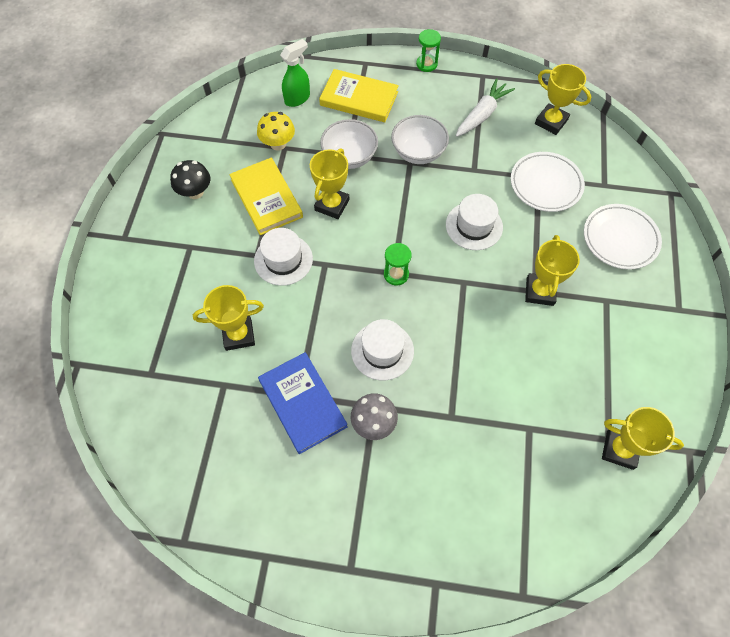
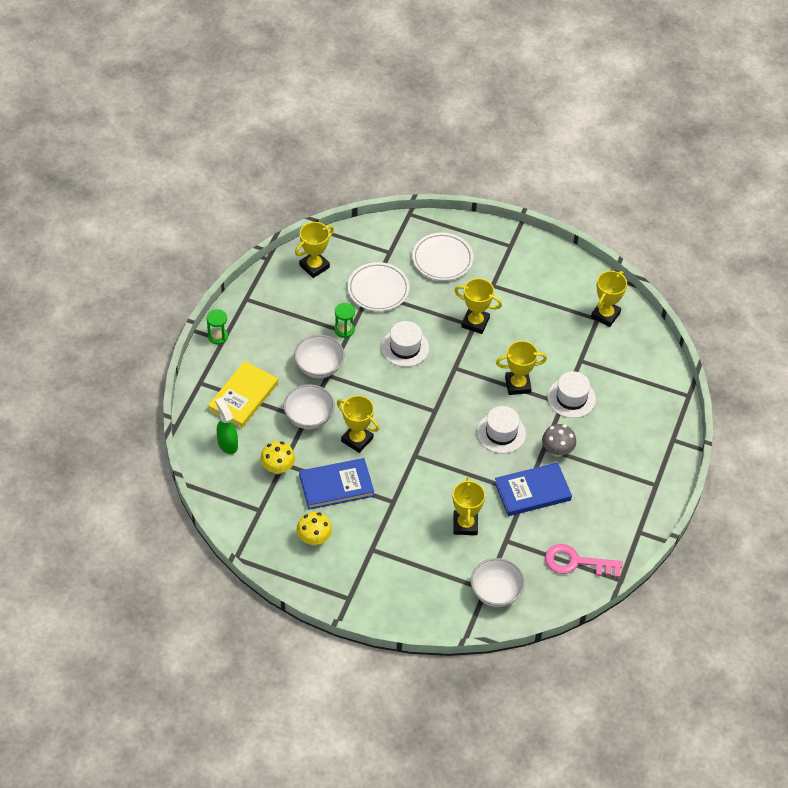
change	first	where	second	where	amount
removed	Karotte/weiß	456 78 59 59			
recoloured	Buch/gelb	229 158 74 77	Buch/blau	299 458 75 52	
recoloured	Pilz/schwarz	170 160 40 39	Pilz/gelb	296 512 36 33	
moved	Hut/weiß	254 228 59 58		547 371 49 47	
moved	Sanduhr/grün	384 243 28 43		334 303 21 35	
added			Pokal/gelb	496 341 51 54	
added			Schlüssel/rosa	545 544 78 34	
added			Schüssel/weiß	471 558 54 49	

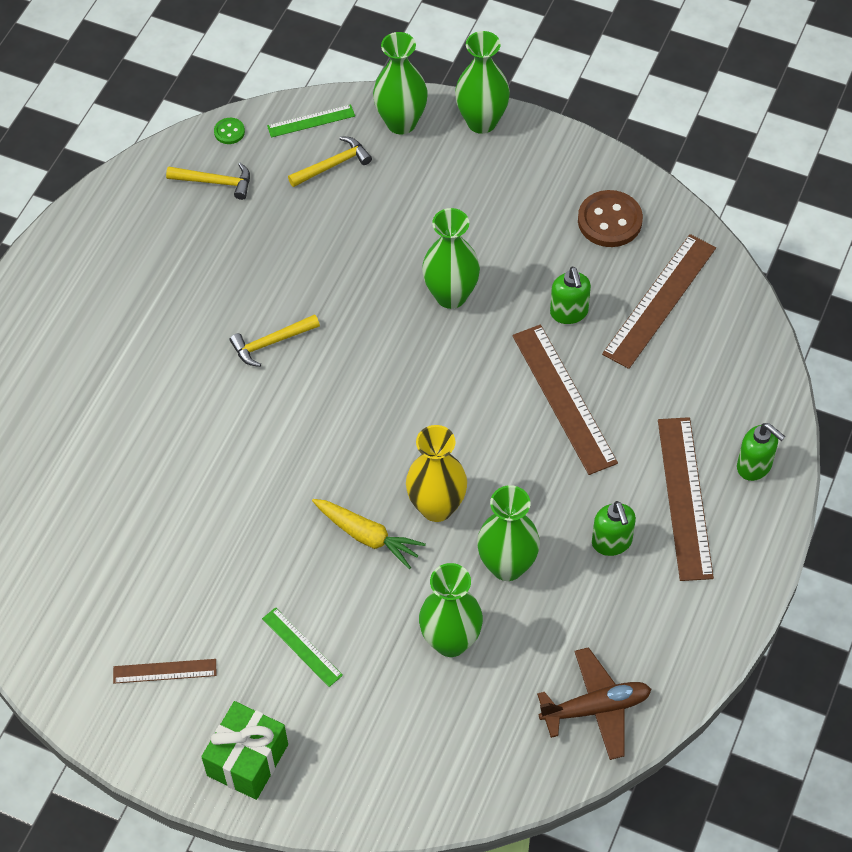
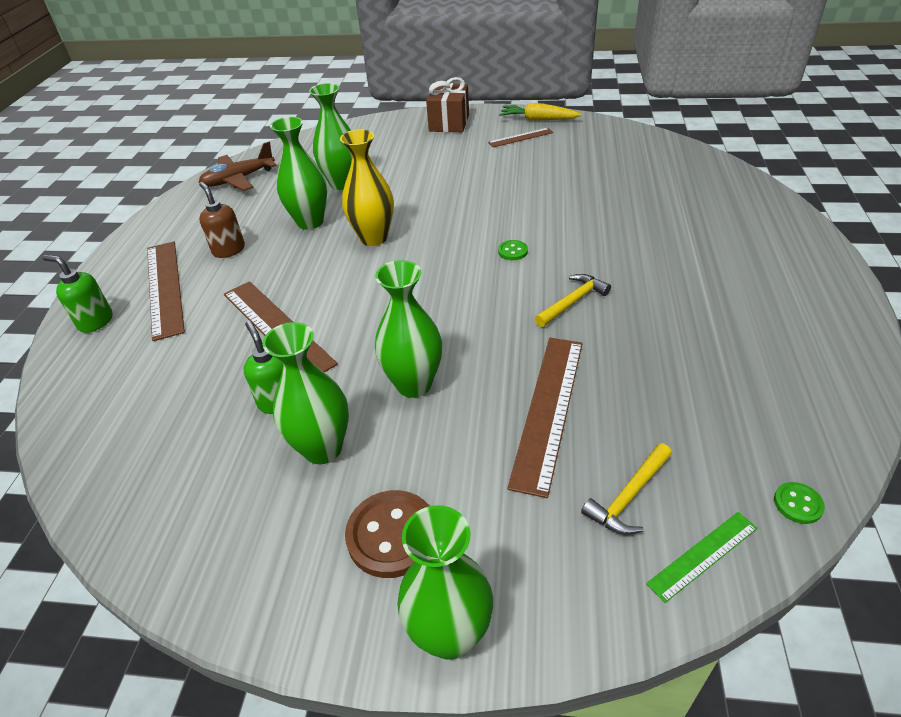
change	first	where	second	where	amount
moved	Vase/grün	373 32 55 103		262 322 87 142	
removed	Hammer/gelb	166 163 84 37			
moved	Knopf/braun	578 190 65 57		345 490 84 88	
moved	Lineal/braun	602 234 114 135		507 338 76 160	
moved	Karotte/gelb	312 499 114 70		499 103 83 18	
recoloured	Seifenspender/grün	592 501 44 55	Seifenspender/braun	199 182 46 76	
removed	Lineal/grün	262 607 81 80			
recoloured	Geschenk/grün	201 701 87 99	Geschenk/braun	426 77 43 55	
added			Knopf/grün	498 240 30 20	

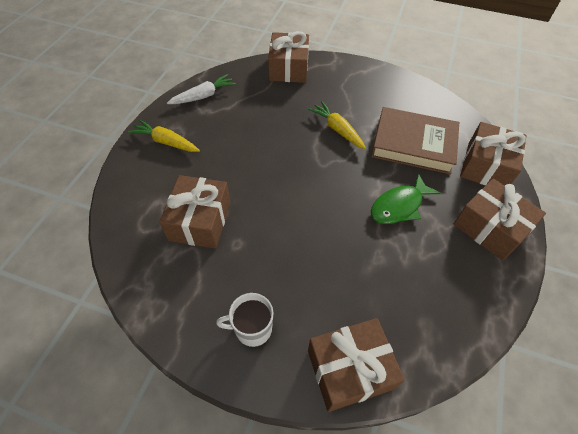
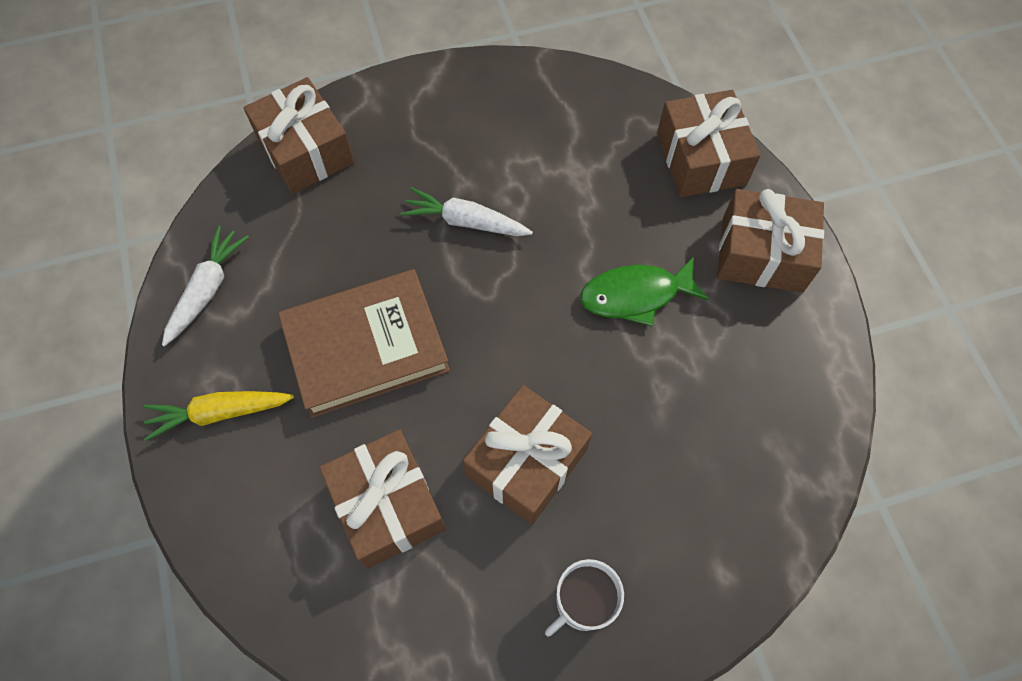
change	first	where	second	where	amount
recoloured	Karotte/gelb	308 101 58 48	Karotte/weiß	400 187 133 49	
moved	Buch/braun	371 107 88 67		278 269 172 149	
turned	Fisch/grün	371 174 70 50		580 256 129 70	60 degrees clockwise
moved	Geschenk/braun	308 318 97 94		463 385 129 140	

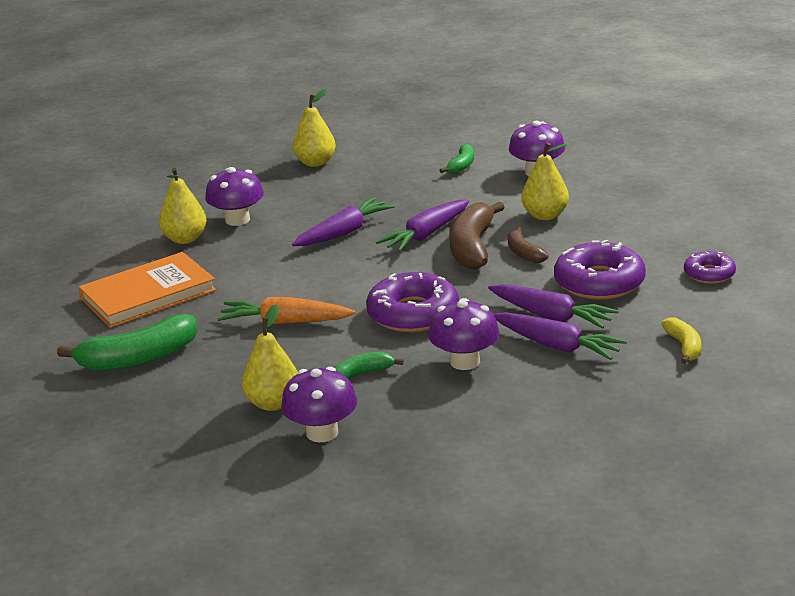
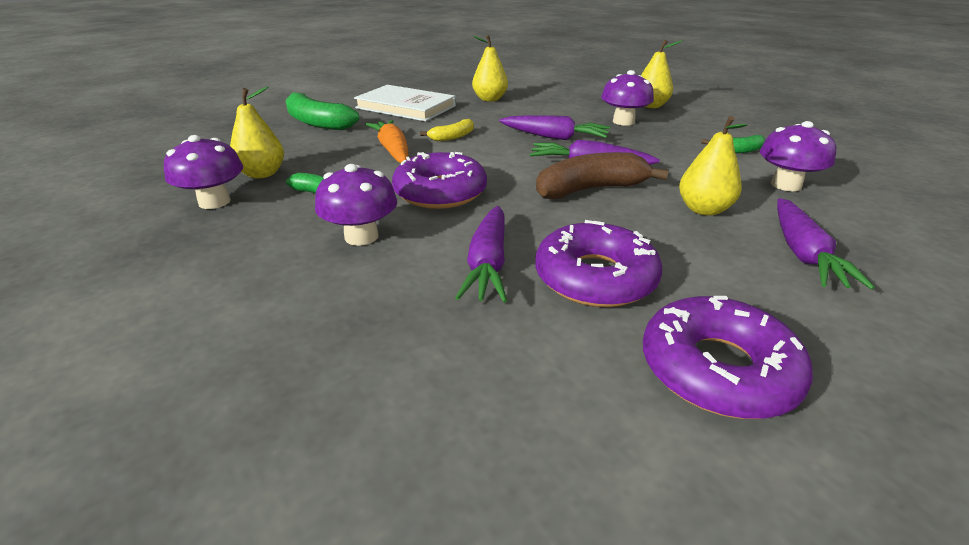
change	first	where	second	where	amount
moved	Pilz/lila	205 167 59 59		601 70 53 56	
removed	Banane/braun	508 227 41 36			
resized	Donut/lila	684 251 52 33		643 296 170 123	x1.78
recoloured	Buch/orange	79 252 137 76	Buch/weiß	354 85 102 36	
moved	Karotte/lila	494 312 133 48		777 198 98 92	
moved	Banane/gelb	662 318 39 46		420 119 54 22	

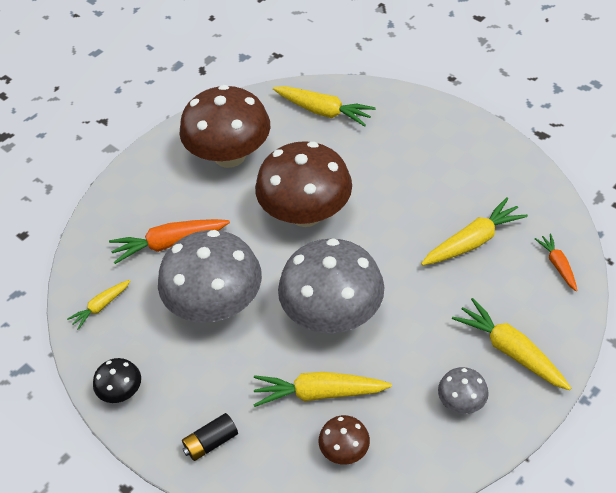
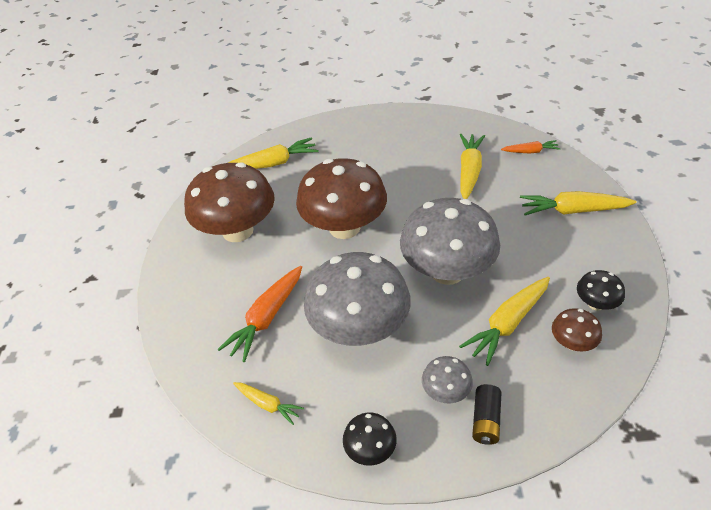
change	first	where	second	where	amount
turned	Karotte/orange	535 233 42 58		501 140 59 13	150 degrees clockwise
turned	Karotte/gelb	67 280 63 50		233 382 71 43	60 degrees counterclockwise
moved	Pilz/grau	438 367 51 47		422 356 51 47	
added			Pilz/schwarz	577 270 48 40	

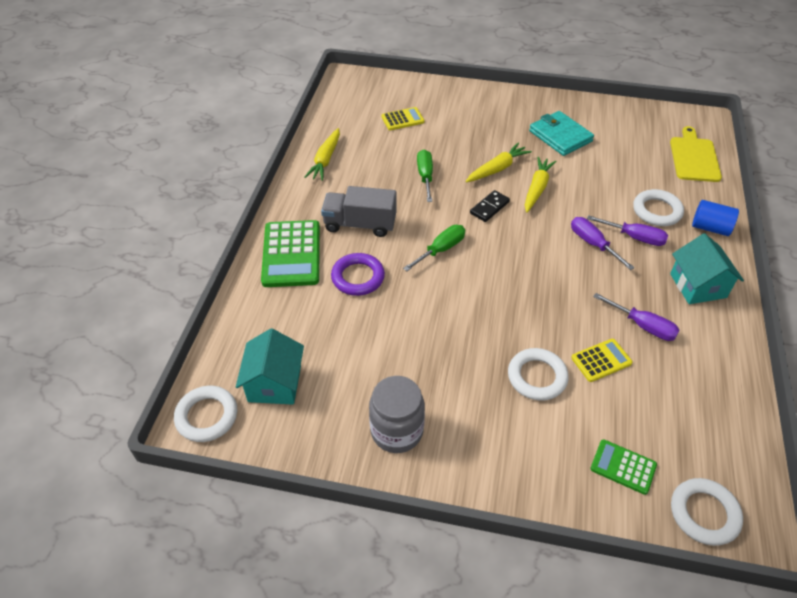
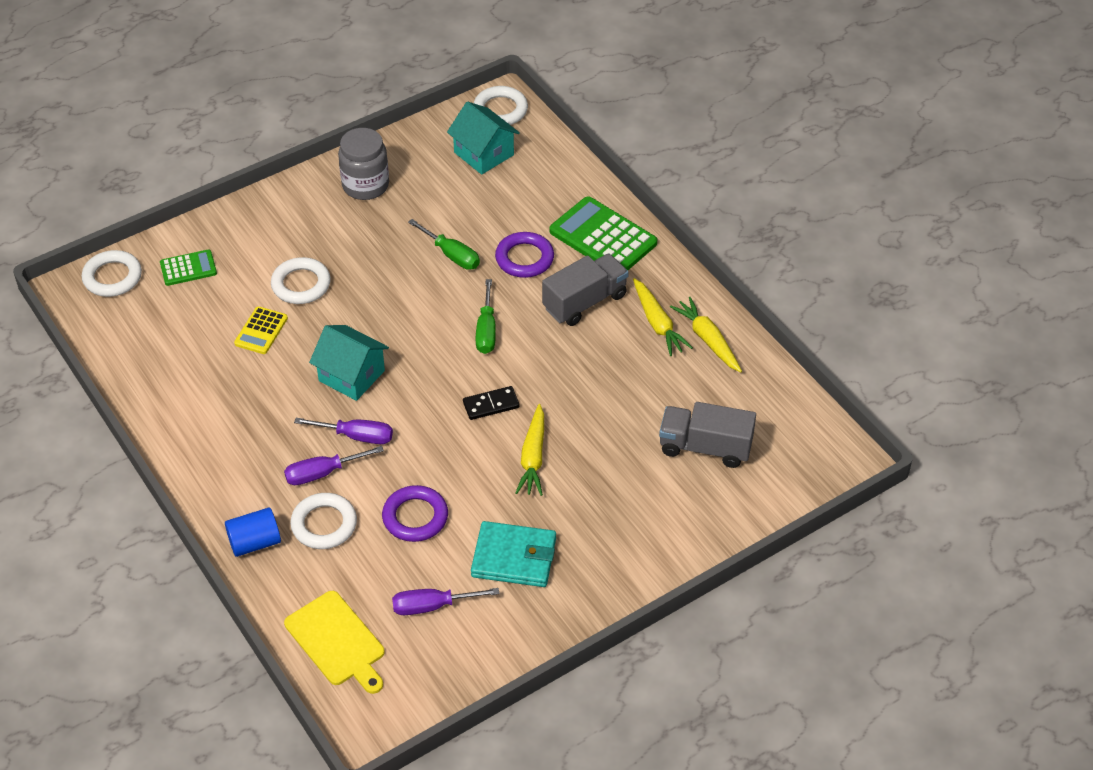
change	first	where	second	where	amount
replaced	Taschenrechner/gelb	382 107 42 23	Lastwagen/grau	659 402 97 66	
moved	Schraubenzieher/grün	417 150 16 52		408 219 72 51	
moved	Karotte/gelb	525 157 32 56		633 278 60 78	
turned	Dominostein/schwarz	470 190 40 32		463 386 57 34	75 degrees clockwise
moved	Haus/türkis	670 233 74 71		309 325 80 76	
moved	Schraubenzieher/lila	593 293 87 48		392 588 107 27	
added			Ring/lila	382 485 66 57	

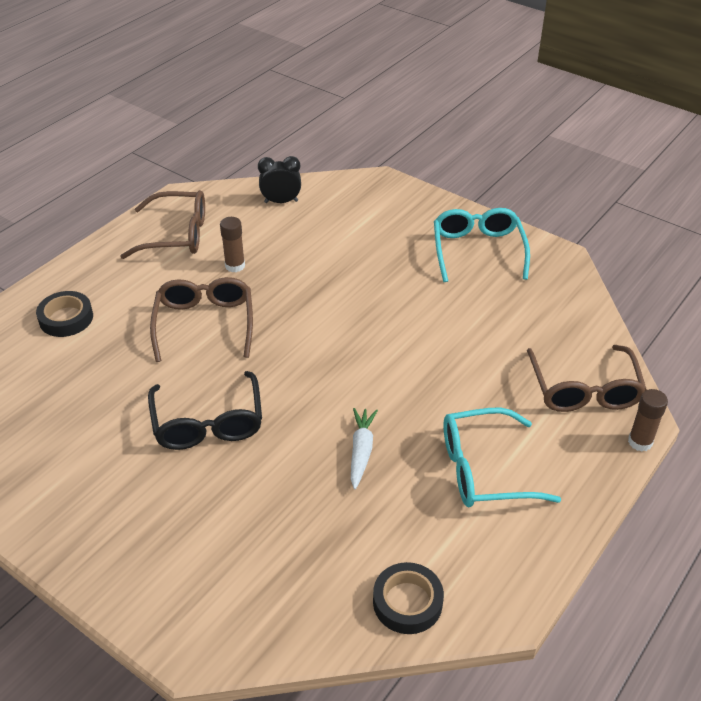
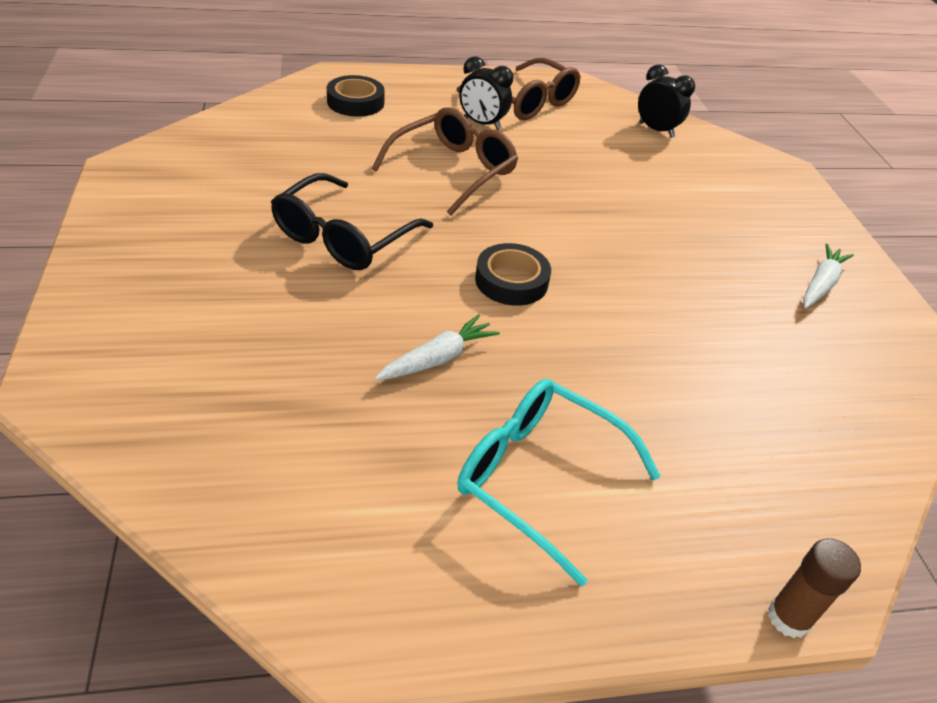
change	first	where	second	where	amount
replaced	Brille/türkis	434 208 96 74	Karotte/weiß	803 244 51 64	
removed	Klebestift/braun	220 217 25 55			
removed	Brille/braun	527 345 120 67			
moved	Klebeband/schwarz	373 562 71 72		475 243 76 63	
added			Wecker/schwarz	459 56 54 74	

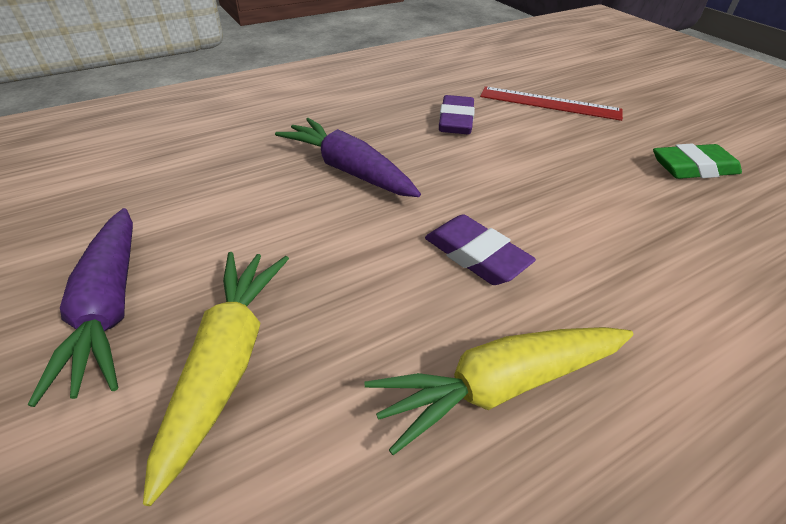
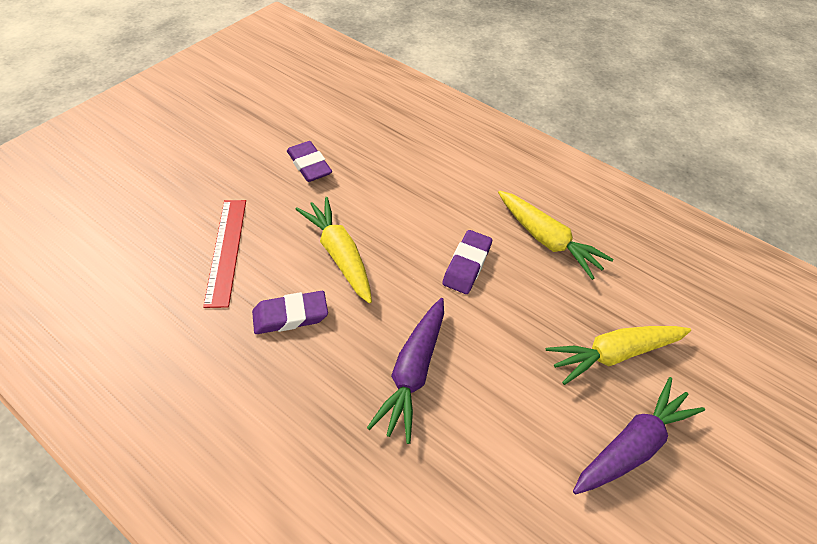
change	first	where	second	where	amount
recoloured	Radiergummi/grün	653 143 89 36	Radiergummi/lila	287 141 45 41	
added			Karotte/gelb	295 197 77 107	

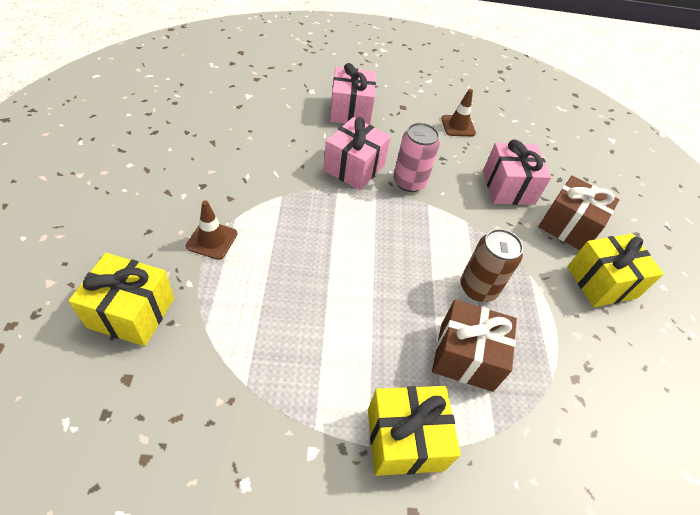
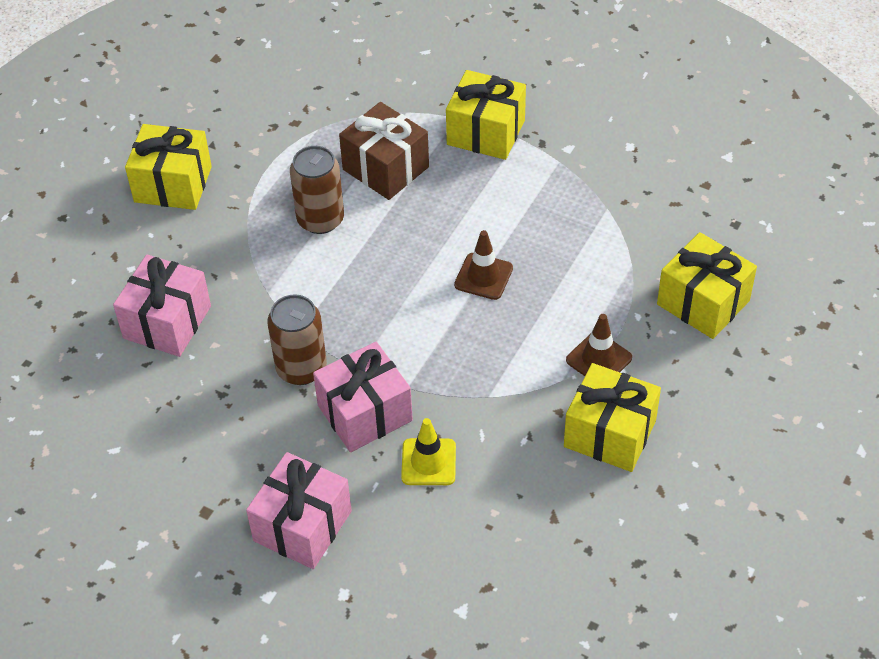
change	first	where	second	where	amount
moved	Leitkegel/braun	441 89 35 47		454 230 59 70	
recoloured	Dose/rosa	393 123 47 69	Dose/braun	268 295 59 90	
removed	Geschenk/braun	538 175 81 75			
added			Geschenk/gelb	564 363 97 109	
added			Leitkegel/gelb	401 418 55 67	

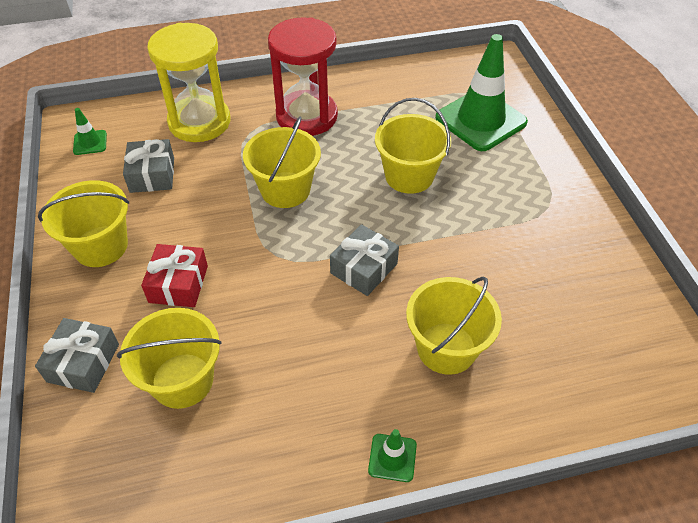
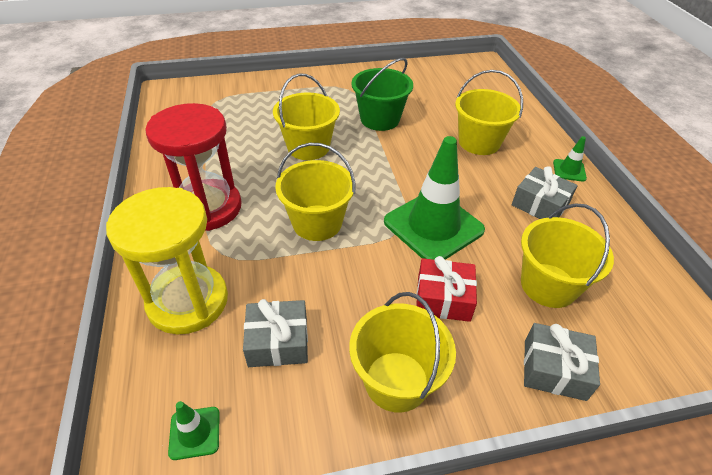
change	first	where	second	where	amount
moved	Leitkegel/grün	435 34 93 117		384 136 101 124	
moved	Geschenk/grau	330 224 69 72		512 166 66 53	
added			Eimer/grün	351 58 62 73	

